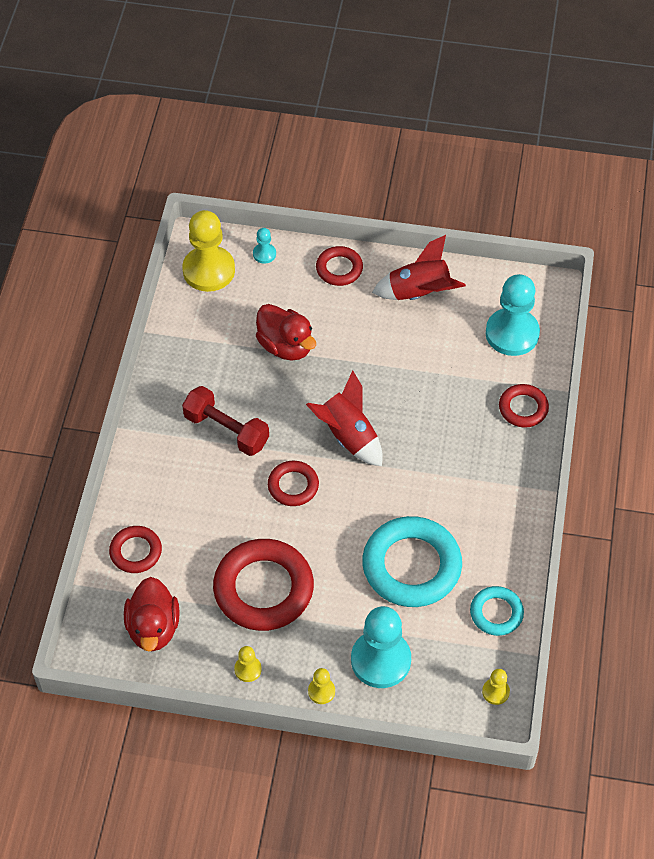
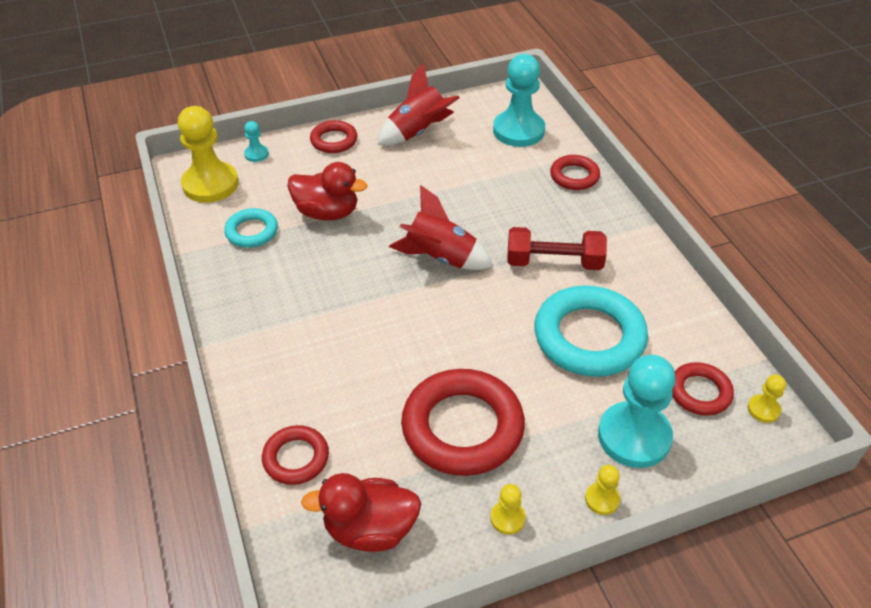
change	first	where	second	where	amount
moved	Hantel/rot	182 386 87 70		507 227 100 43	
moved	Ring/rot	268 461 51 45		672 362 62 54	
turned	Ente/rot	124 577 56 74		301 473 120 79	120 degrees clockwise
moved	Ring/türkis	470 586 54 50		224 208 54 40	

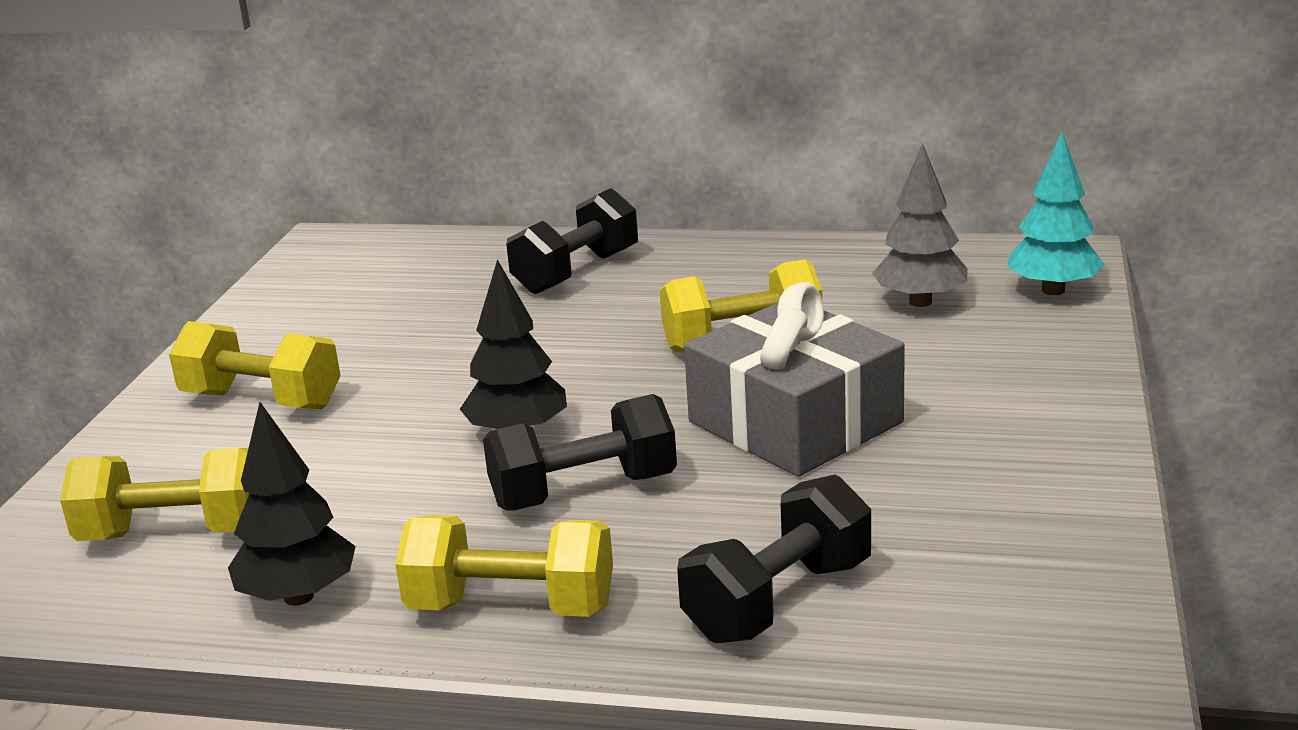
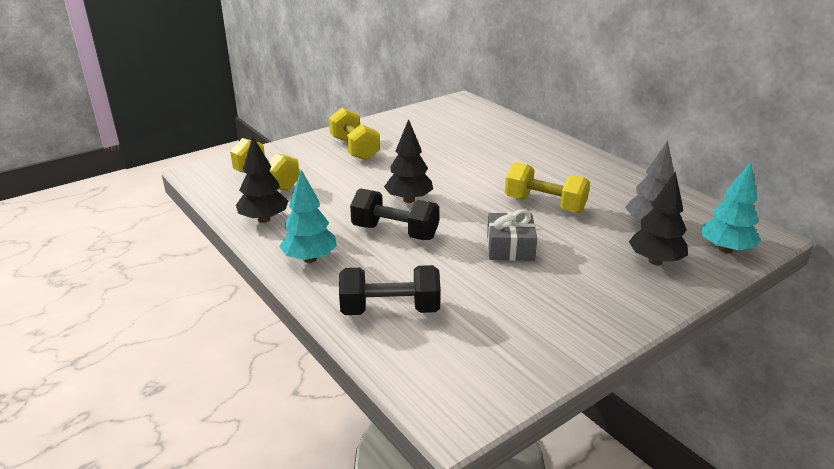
change	first	where	second	where	amount
removed	Hantel/schwarz	506 188 132 106			
resized	Geschenk/grau	684 282 221 195		487 209 50 52	x0.58
replaced	Hantel/gelb	396 515 217 102	Baum/türkis	279 170 58 93	
added			Baum/schwarz	629 171 59 94	

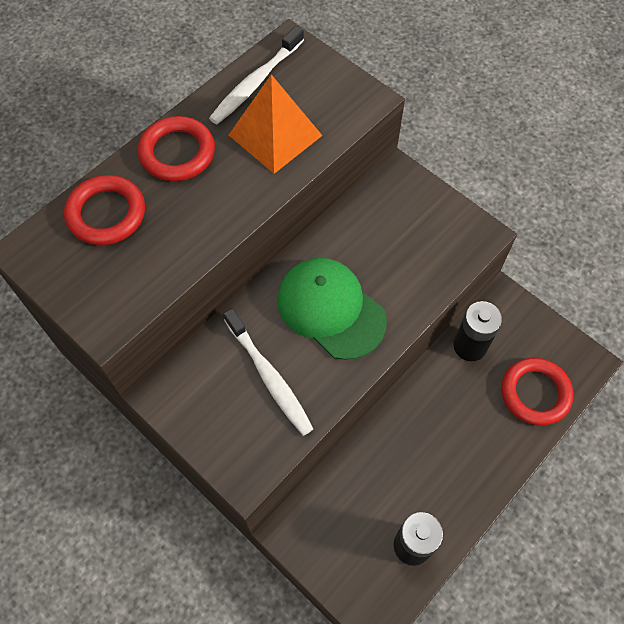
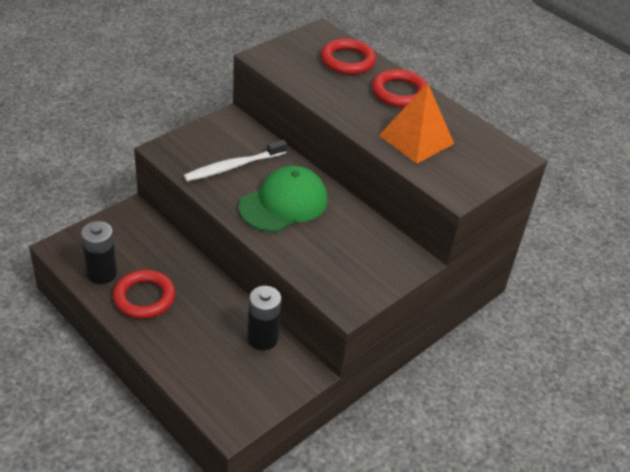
change	first	where	second	where	amount
removed	Zahnbürste/weiß	209 26 95 98			
moved	Ring/rot	501 358 72 68		113 270 62 49	

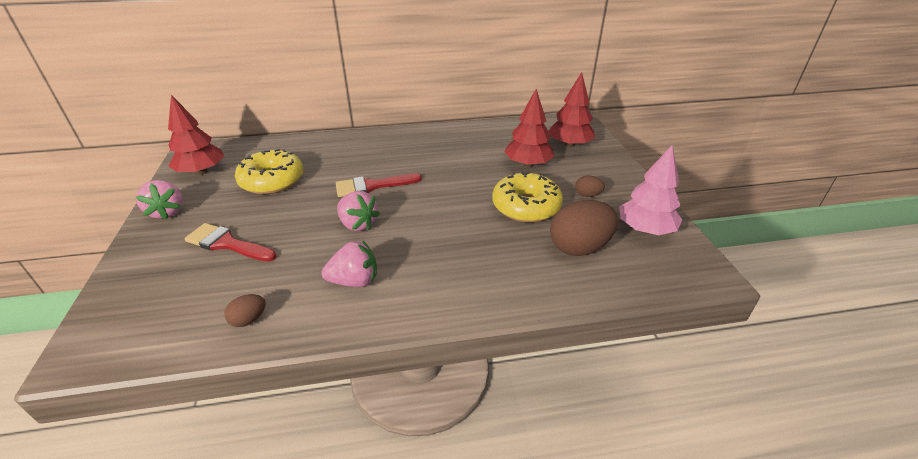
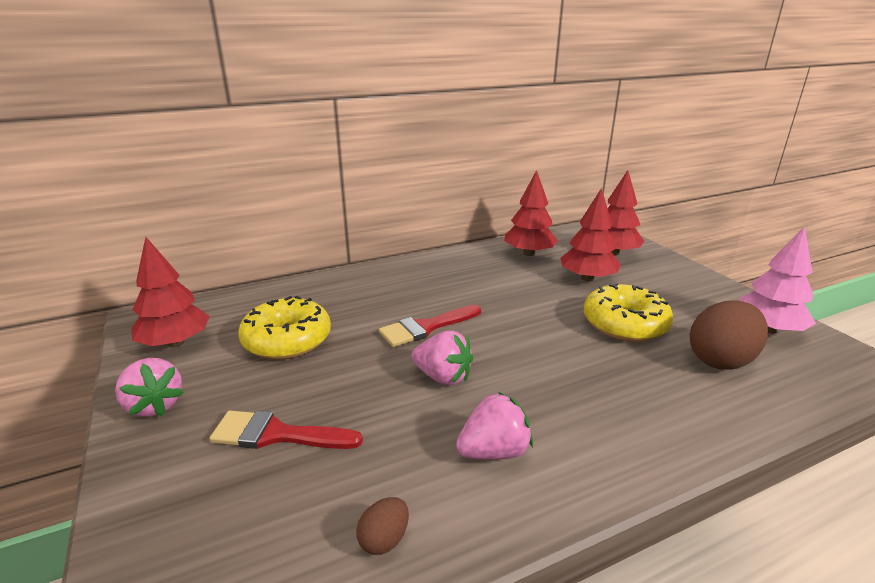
change	first	where	second	where	amount
removed	Ei/braun	575 175 30 22			
added			Baum/rot	504 170 54 86	

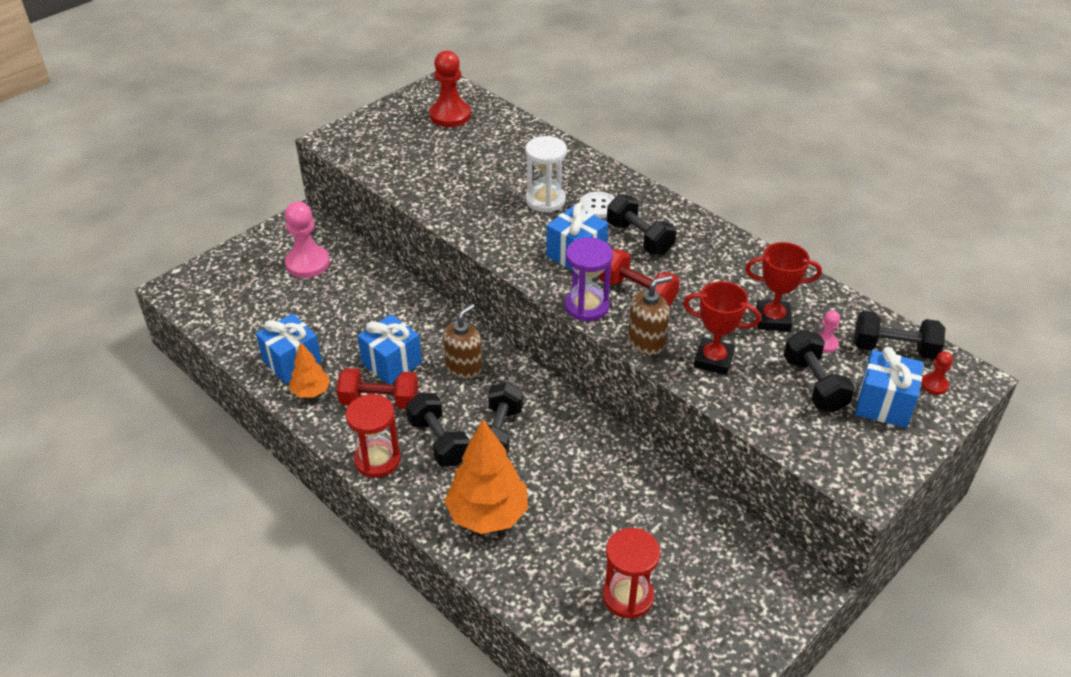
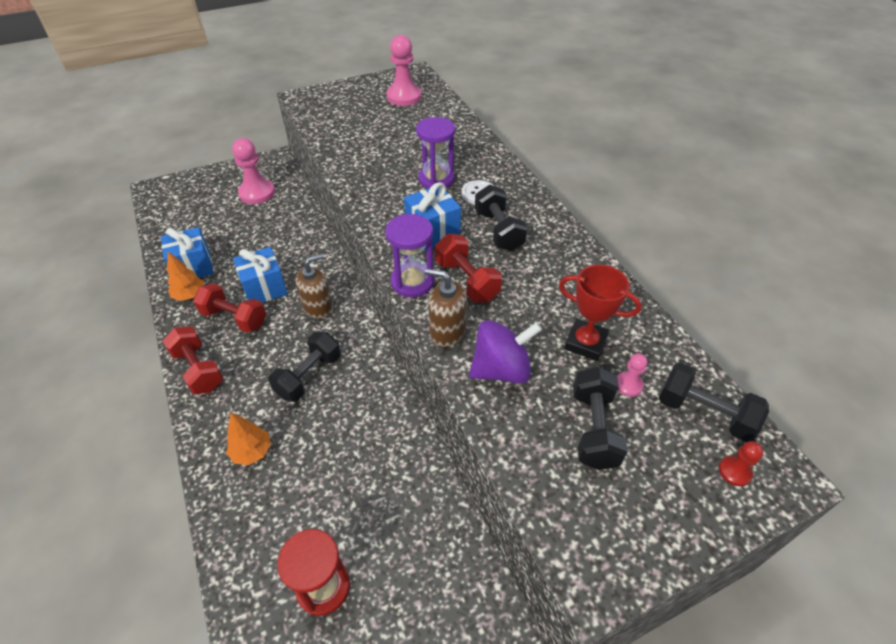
change	first	where	second	where	amount
recoloured	Bauer/rot	429 50 42 77	Bauer/rosa	387 35 35 71	
recoloured	Sanduhr/weiß	525 136 42 77	Sanduhr/lila	416 117 39 72	
turned	Seifenspender/braun	628 275 44 80		425 268 42 79	150 degrees counterclockwise
replaced	Pokal/rot	683 281 78 94	Kreisel/lila	469 320 73 64	
removed	Geschenk/blau	855 347 69 81			
removed	Hantel/schwarz	406 393 64 74			
replaced	Sanduhr/rot	346 394 55 84	Hantel/rot	163 327 60 67	
resized	Baum/orange	444 420 84 114		226 413 45 52	x0.54

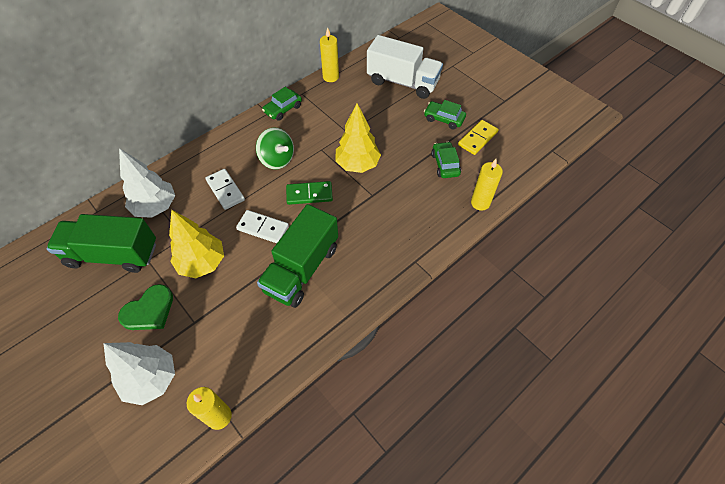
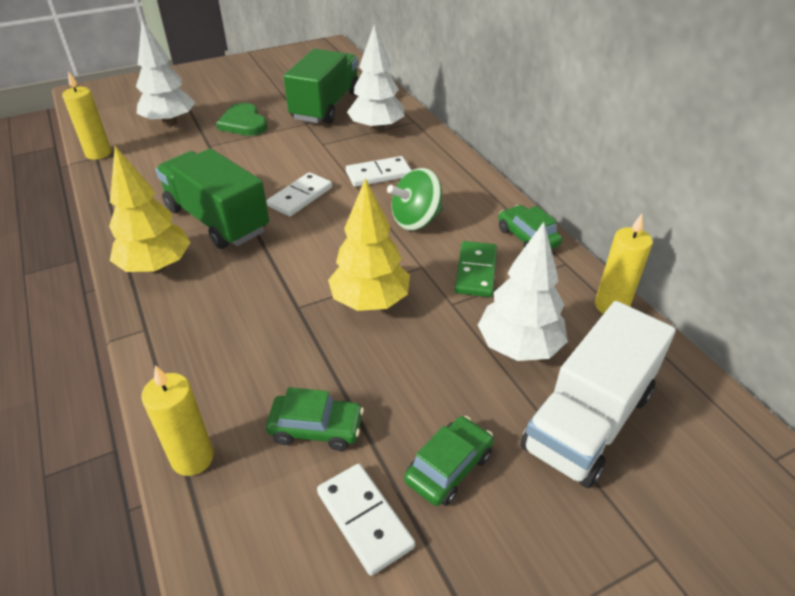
change	first	where	second	where	amount
recoloured	Dominostein/gelb	458 120 41 35	Dominostein/weiß	317 464 98 112	
moved	Dominostein/grün	286 181 47 24		455 241 42 56	
moved	Baum/gelb	169 210 55 68		109 146 82 127	
added			Baum/weiß	478 222 90 139	

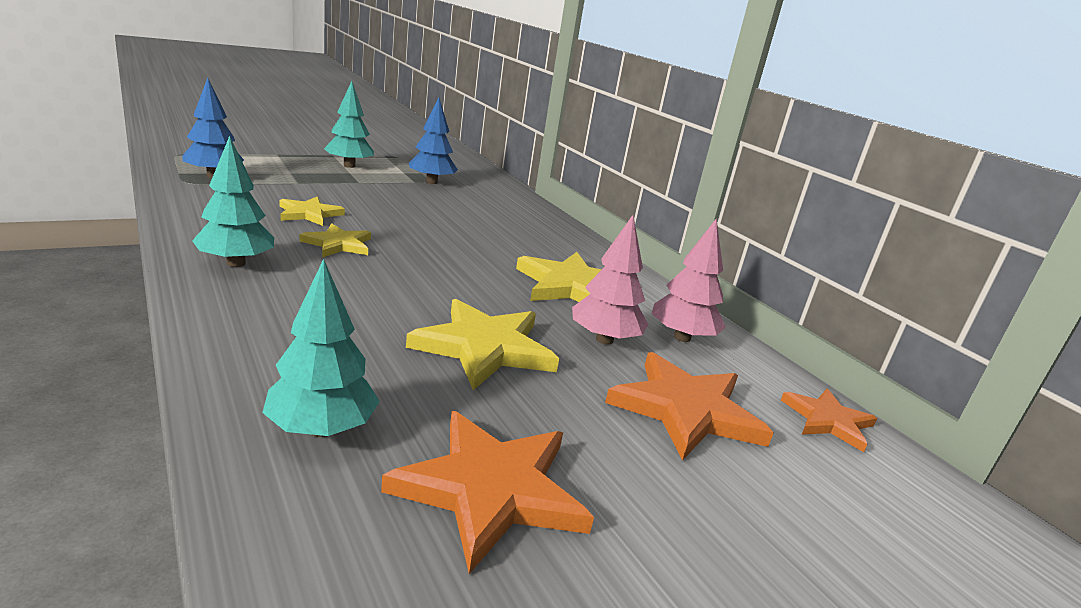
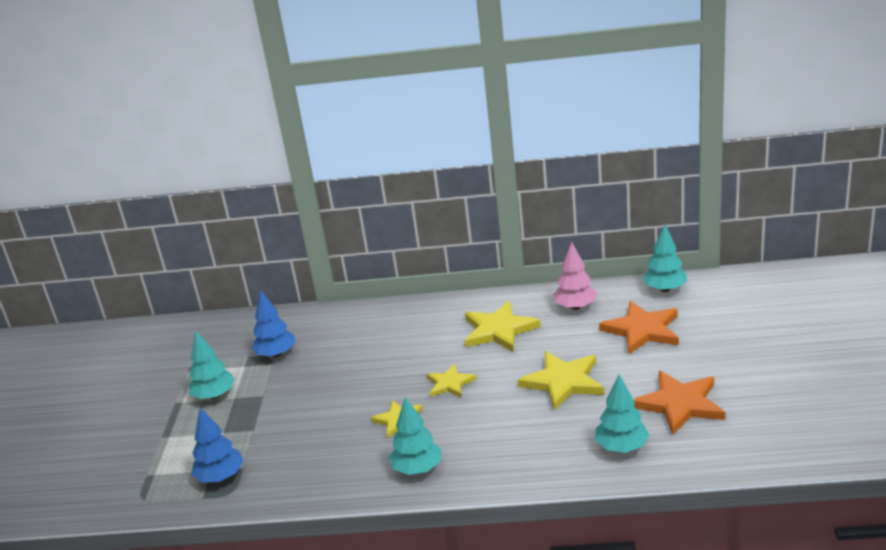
change	first	where	second	where	amount
moved	Stern/gelb	279 197 66 29		427 364 49 34	
removed	Baum/rosa	572 215 76 129			
replaced	Stern/orange	781 389 96 63	Baum/türkis	643 224 44 68	

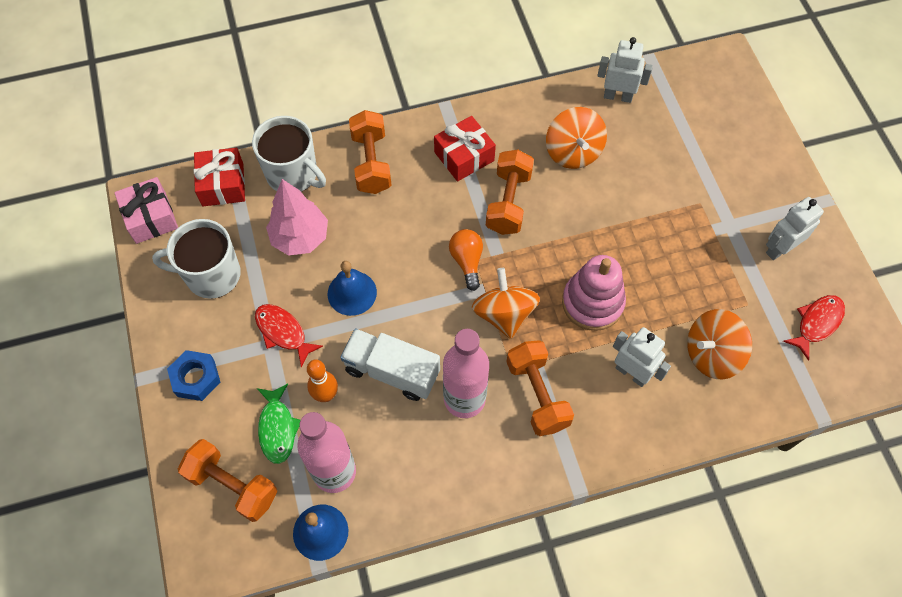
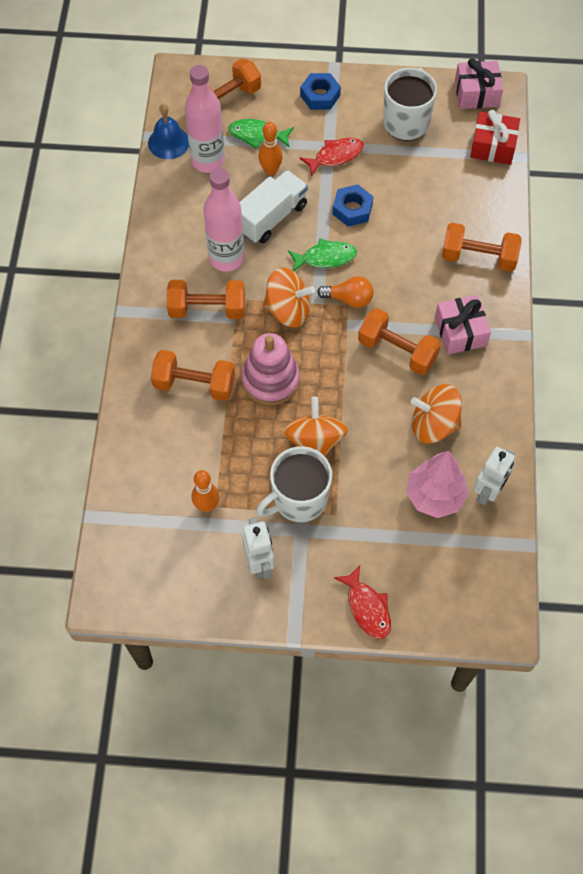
change	first	where	second	where	amount
moved	Tasse/weiß	252 116 74 76		256 446 76 76	
recoloured	Geschenk/rot	434 116 62 66	Geschenk/rosa	435 295 56 59	
moved	Baum/rosa	266 179 62 77		406 451 62 67	
replaced	Glocke/blau	328 261 49 55	Sechskantmutter/blau	332 184 42 42	
moved	Fisch/rot	783 295 62 66		334 565 57 74	
moved	Kreisel/orange	687 309 65 70		283 397 65 59	
replaced	Roboter/weiß	613 327 58 60	Hantel/orange	151 350 84 51	
added			Fisch/grün	288 239 69 32	
added			Bowlingkegel/orange	192 470 27 42	

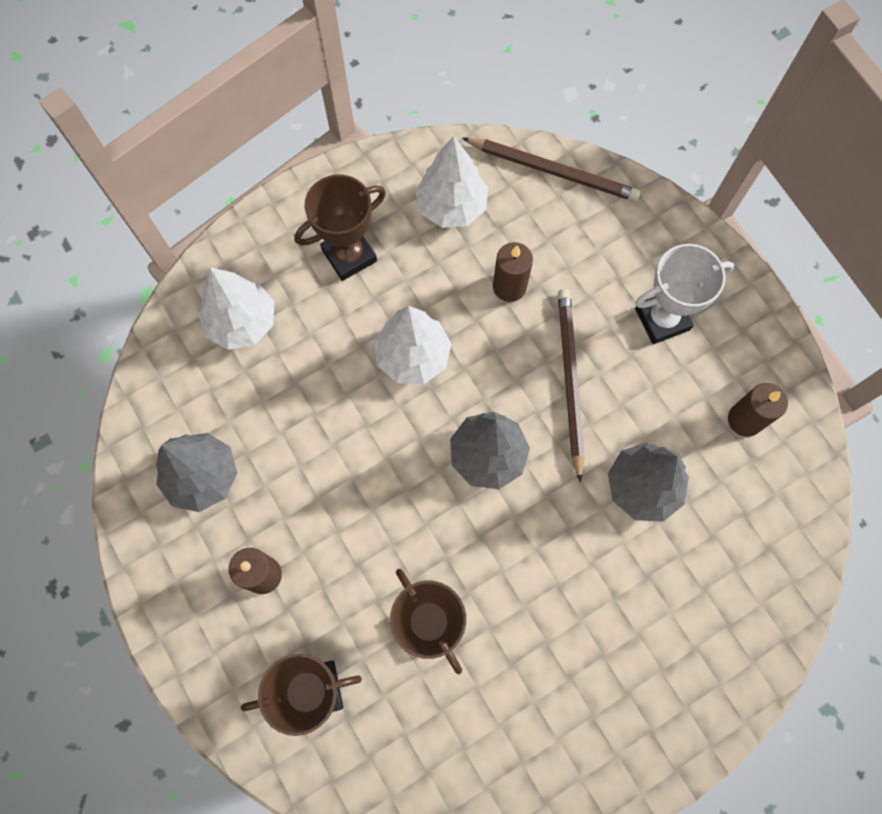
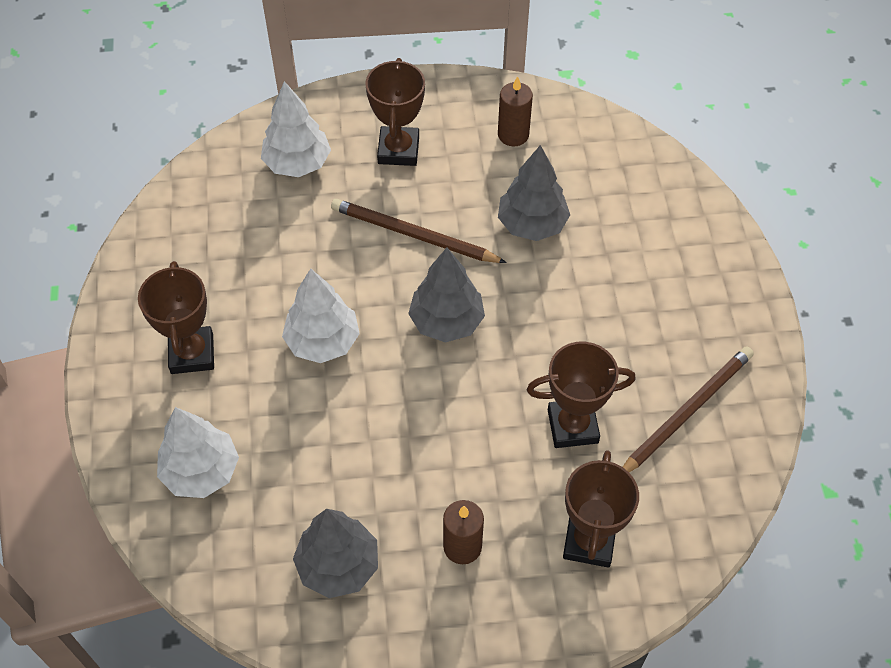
change	first	where	second	where	amount
moved	Baum/weiß	415 136 73 92		261 81 70 96	
moved	Bleistift/braun	462 138 179 64		623 346 131 126	
removed	Kerze/braun	493 242 40 60			
recoloured	Pokal/weiß	635 244 99 100	Pokal/braun	366 58 59 108	

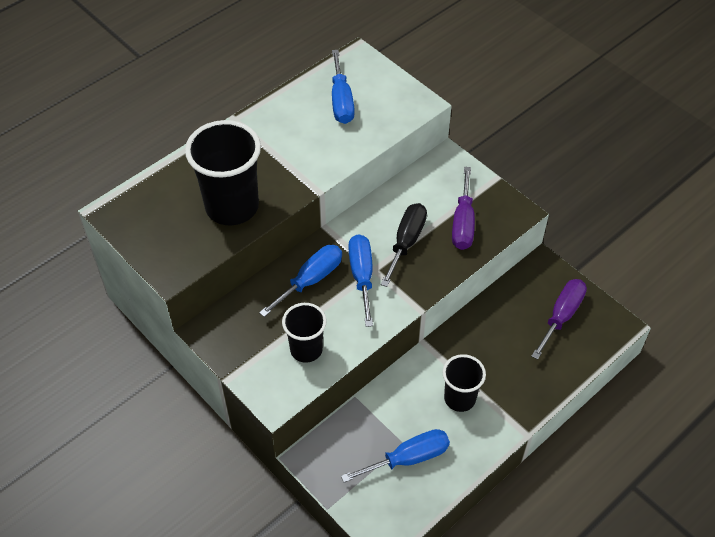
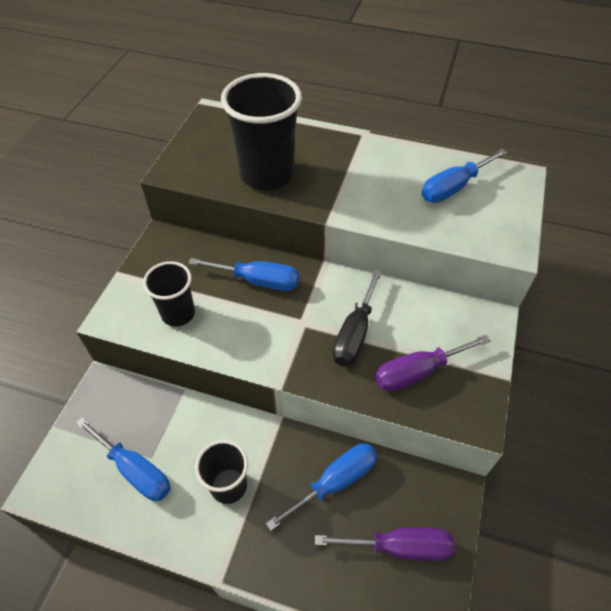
change	first	where	second	where	amount
turned	Schraubenzieher/schwarz	381 203 46 84		333 269 49 97	120 degrees clockwise
moved	Schraubenzieher/blau	348 234 25 93		266 443 111 88	

